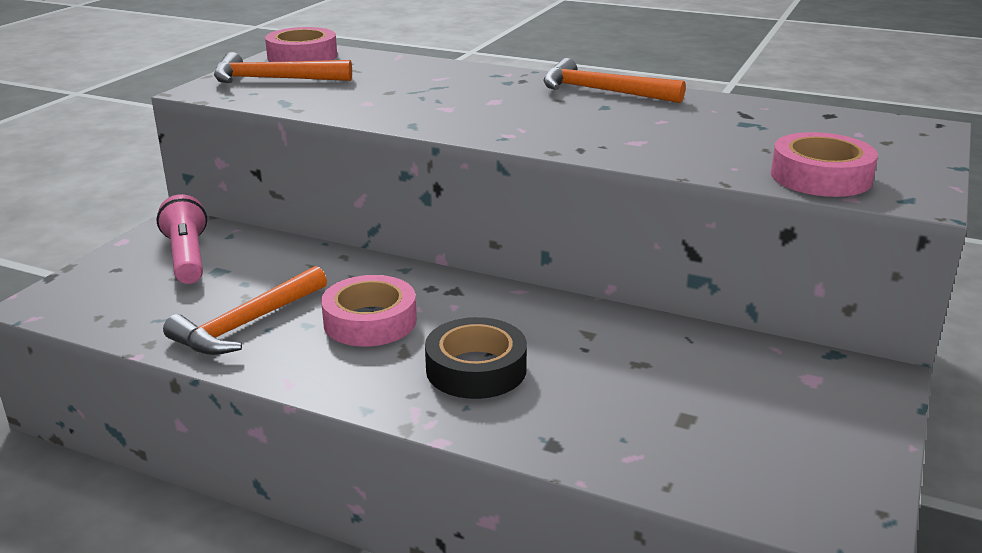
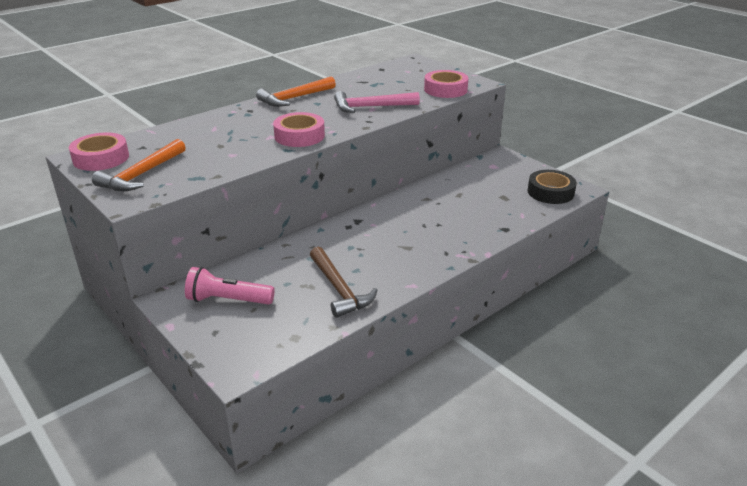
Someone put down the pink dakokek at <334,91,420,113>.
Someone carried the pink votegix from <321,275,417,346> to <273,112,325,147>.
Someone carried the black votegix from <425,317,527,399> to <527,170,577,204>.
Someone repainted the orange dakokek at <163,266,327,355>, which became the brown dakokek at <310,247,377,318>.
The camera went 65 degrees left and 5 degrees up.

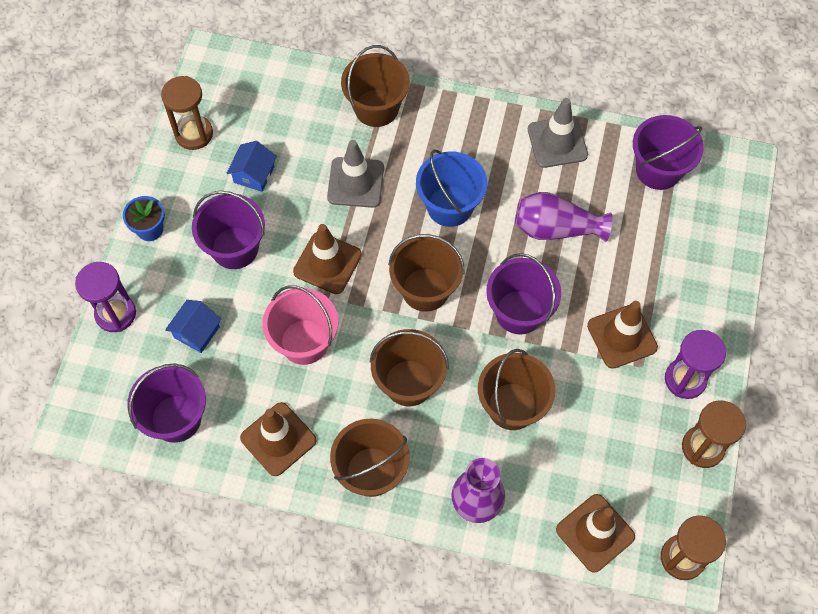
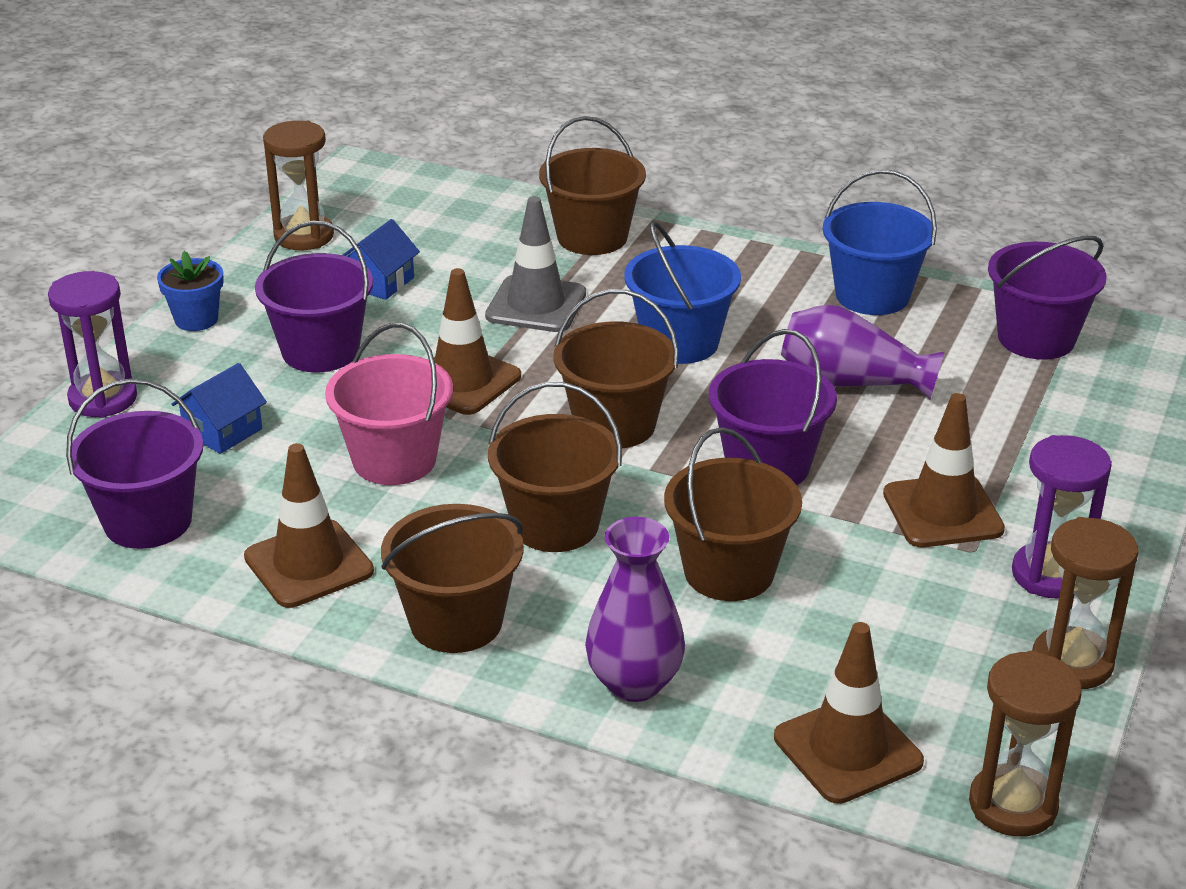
Someone swapped the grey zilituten at <528,98,588,168> for the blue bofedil at <823,169,937,315>.
The camera went 10 degrees right and 30 degrees down.

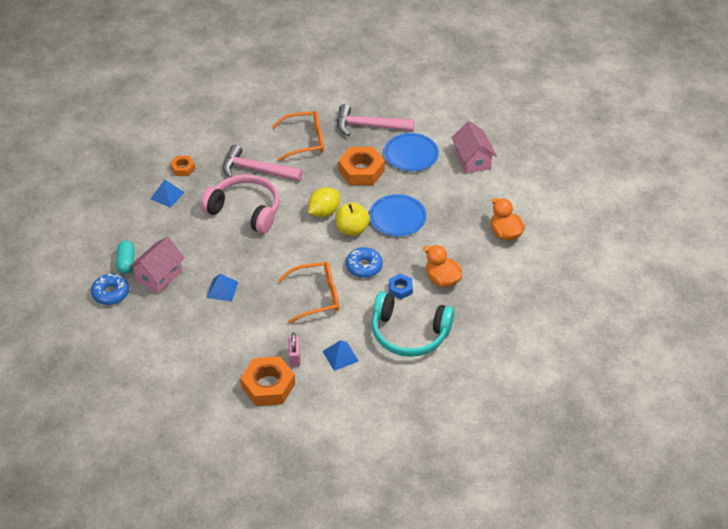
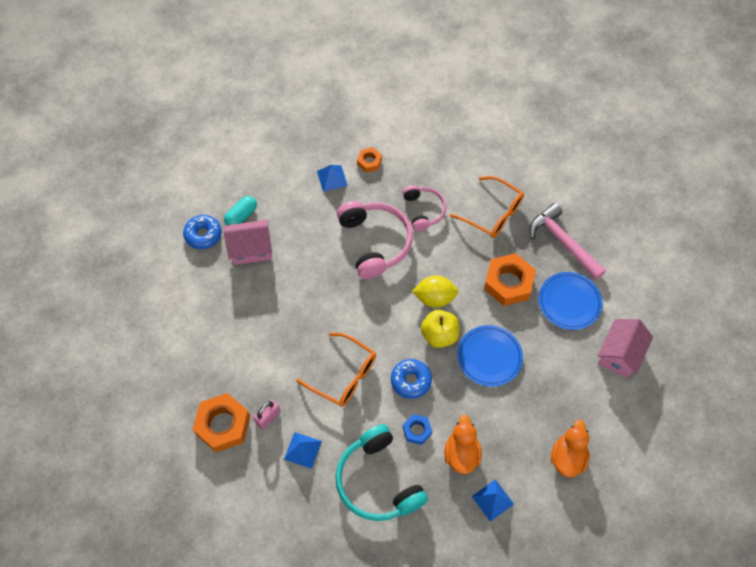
Someone carried the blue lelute from <207,274,238,301> to <472,479,514,522>.
Someone swapped the pink dakokek at <223,144,303,181> for the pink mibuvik at <403,185,446,231>.
The camera went 45 degrees right and 15 degrees up.

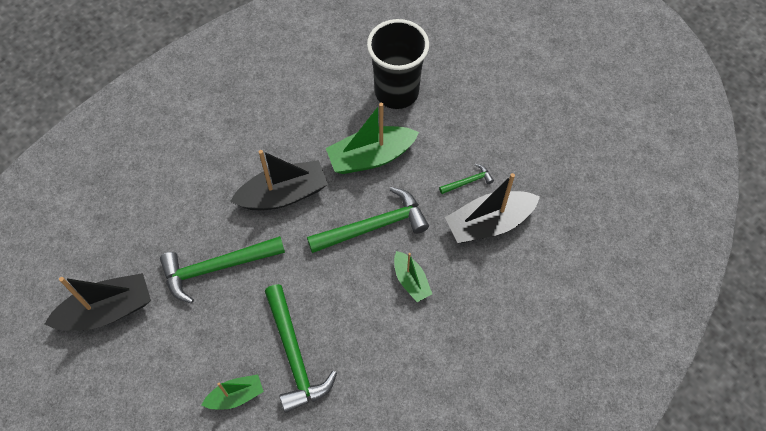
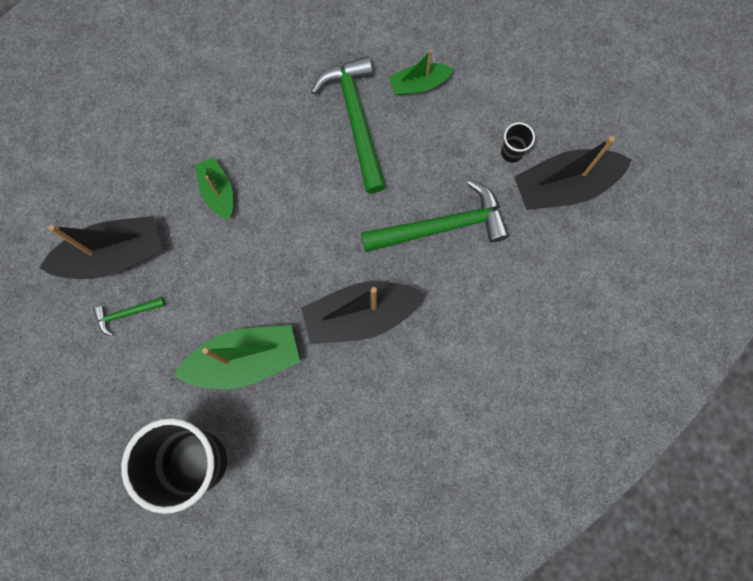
Someone took away the green dakokek at <307,187,429,253>.
Someone put down the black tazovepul at <501,122,535,163>.
The camera went 175 degrees left and 15 degrees up.

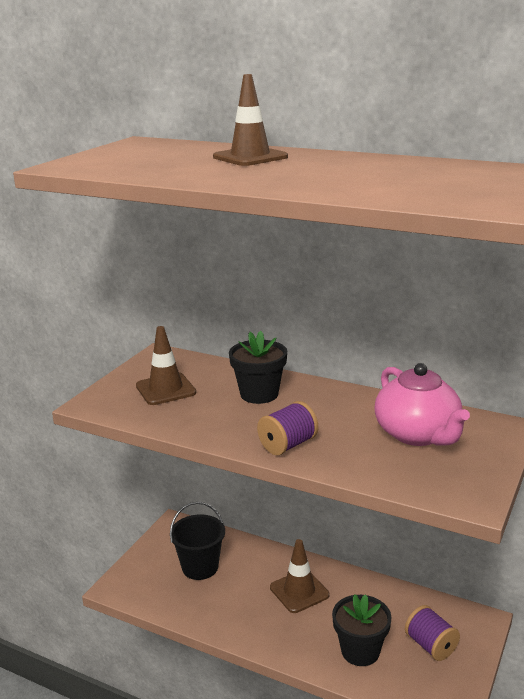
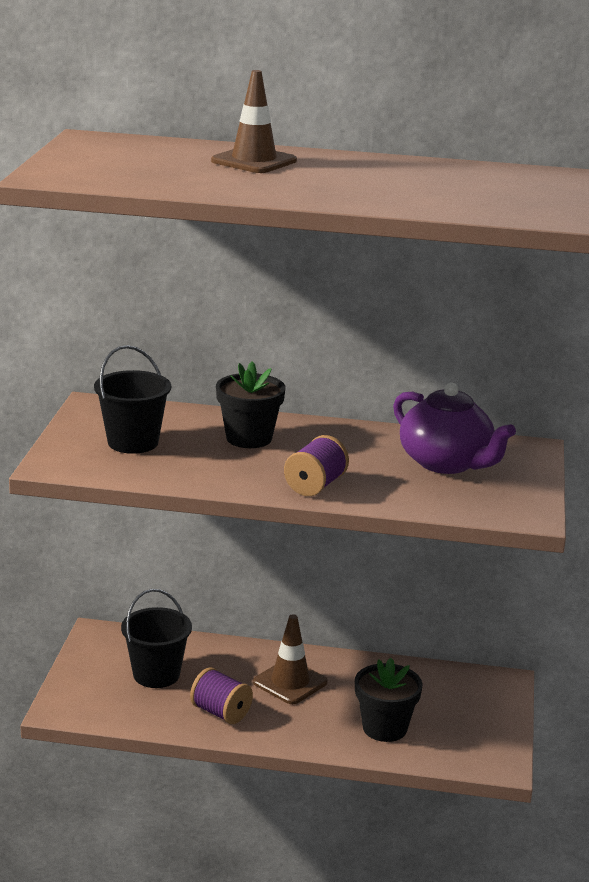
Someone carried the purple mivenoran from <405,605,460,661> to <190,667,253,724>.
Someone swapped the brown zilituten at <136,326,196,405> for the black bofedil at <94,345,171,454>.
Someone repainted the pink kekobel at <375,363,470,446>, which became the purple kekobel at <393,382,516,474>.
The camera went 20 degrees left and 0 degrees up.

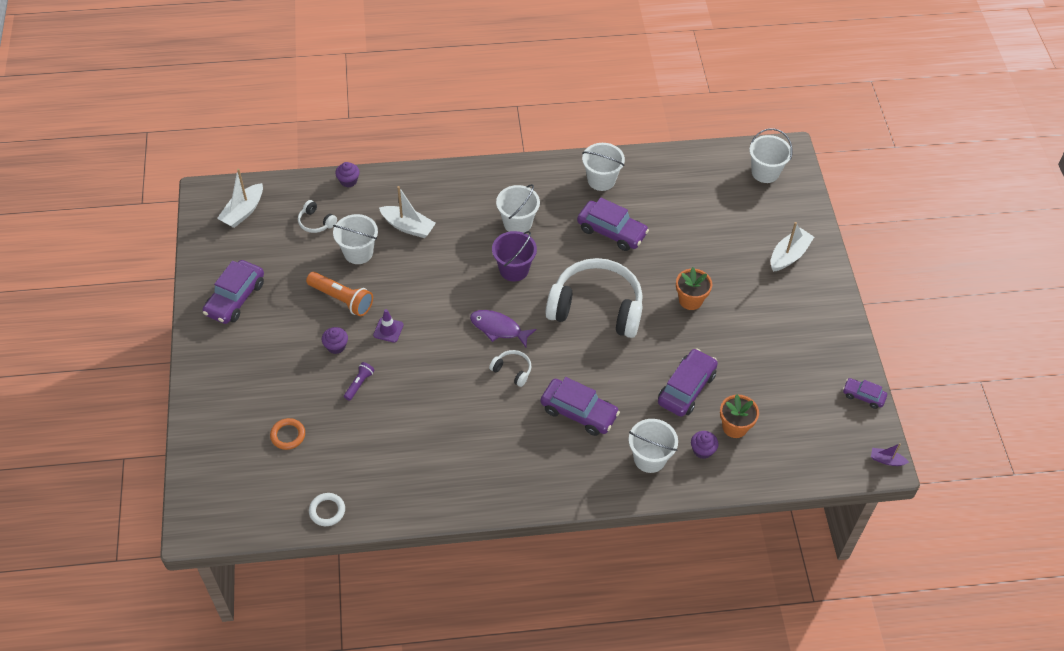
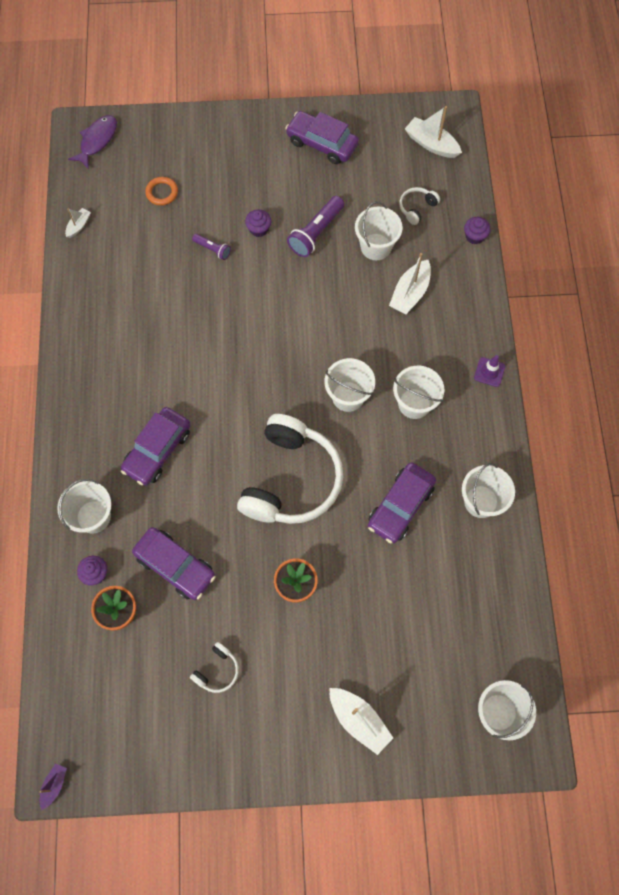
Someone took away the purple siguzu at <843,378,887,409>.
Someone carried the purple zilituten from <373,309,404,343> to <474,355,505,387>.
Someone carried the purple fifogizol from <470,310,536,347> to <68,115,117,169>.
Someone carried the white mibuvik from <489,350,531,387> to <190,642,239,693>.
Someone swapped the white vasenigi at <309,493,345,526> for the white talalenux at <65,208,91,238>.
Someone repainted the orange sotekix at <306,272,373,316>, which became the purple sotekix at <287,196,344,257>.
Someone repainted the purple bofedil at <492,231,537,282>, which became the white bofedil at <325,358,375,412>.
The camera went 95 degrees right and 15 degrees up.

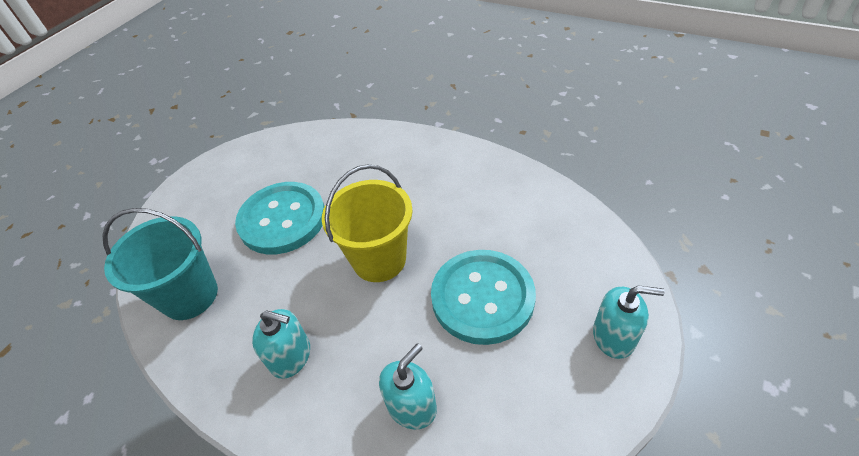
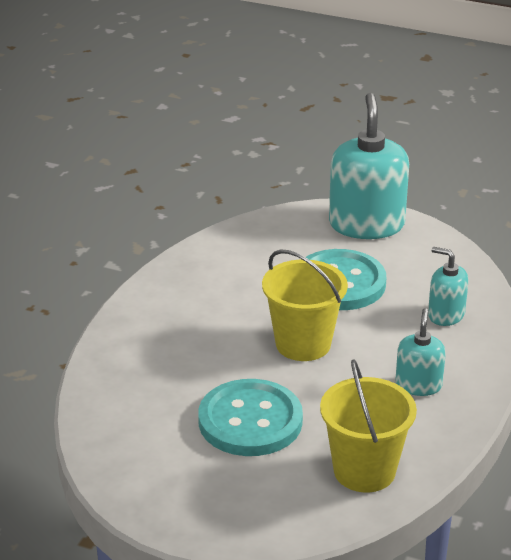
Someone repainted the turquoise bofedil at <102,208,218,320>, which became the yellow bofedil at <320,359,417,492>.
Someone scaled the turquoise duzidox at <593,285,665,359> by 1.90.
The camera went 100 degrees left and 15 degrees down.

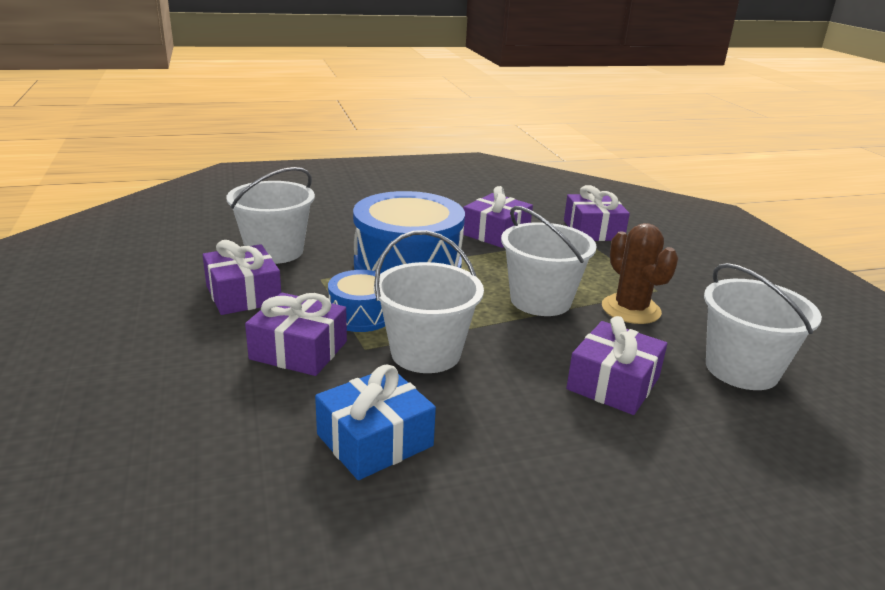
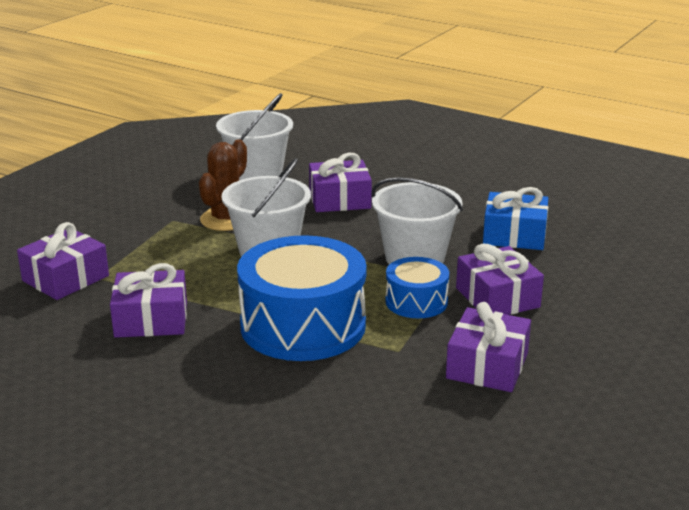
Someone took away the white bofedil at <227,167,315,264>.
The camera went 130 degrees left and 0 degrees up.

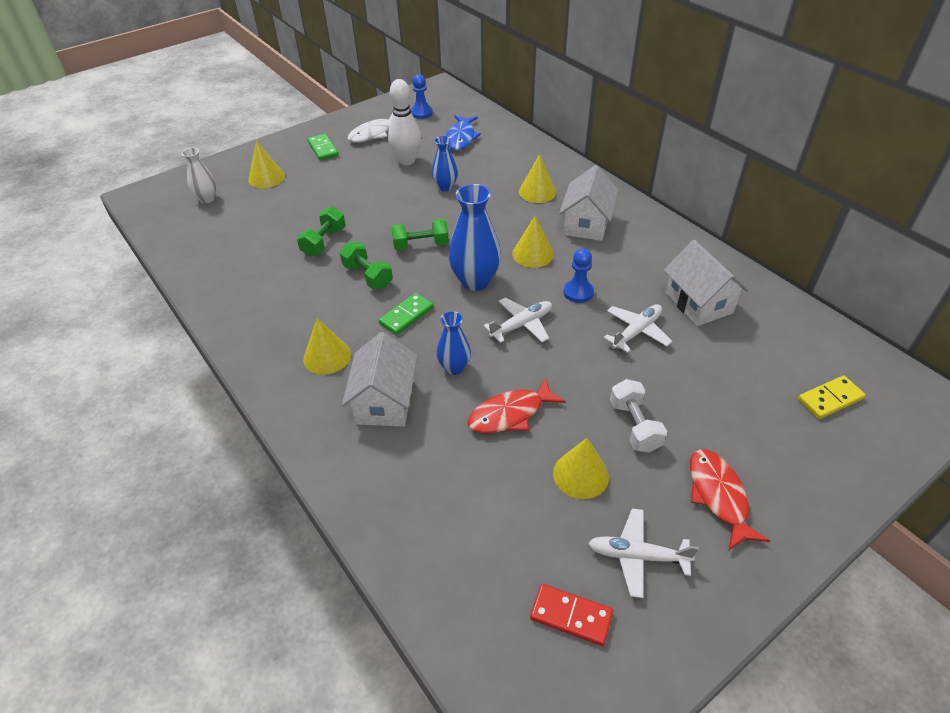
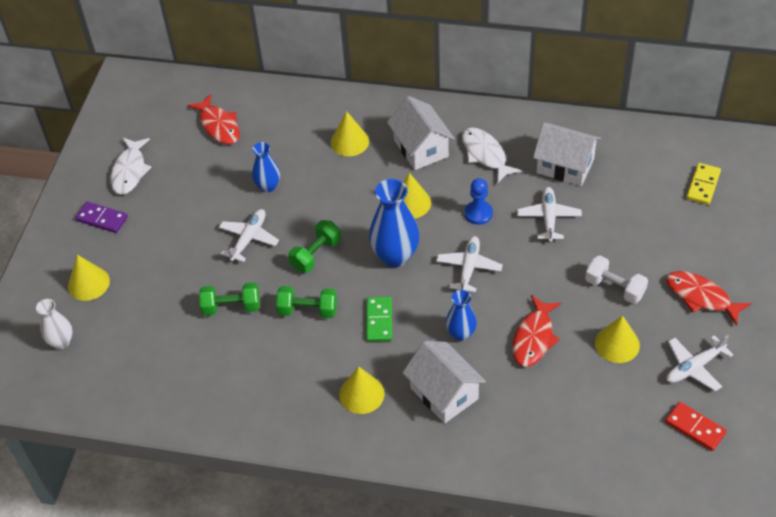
Someone took away the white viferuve at <388,79,421,165>.
Someone took away the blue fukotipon at <411,74,433,119>.
Someone put down the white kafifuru at <219,209,279,262>.
Someone put down the white fifogizol at <462,127,521,183>.
Someone repainted the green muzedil at <308,134,339,161>, which became the purple muzedil at <75,202,128,233>.
Someone repainted the blue fifogizol at <446,115,481,150>, which became the red fifogizol at <187,94,240,144>.
Someone rotated the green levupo at <297,206,346,257> by 75 degrees counterclockwise.
Someone rotated the red muzedil at <530,584,613,646> by 60 degrees clockwise.
The camera went 40 degrees left and 5 degrees up.

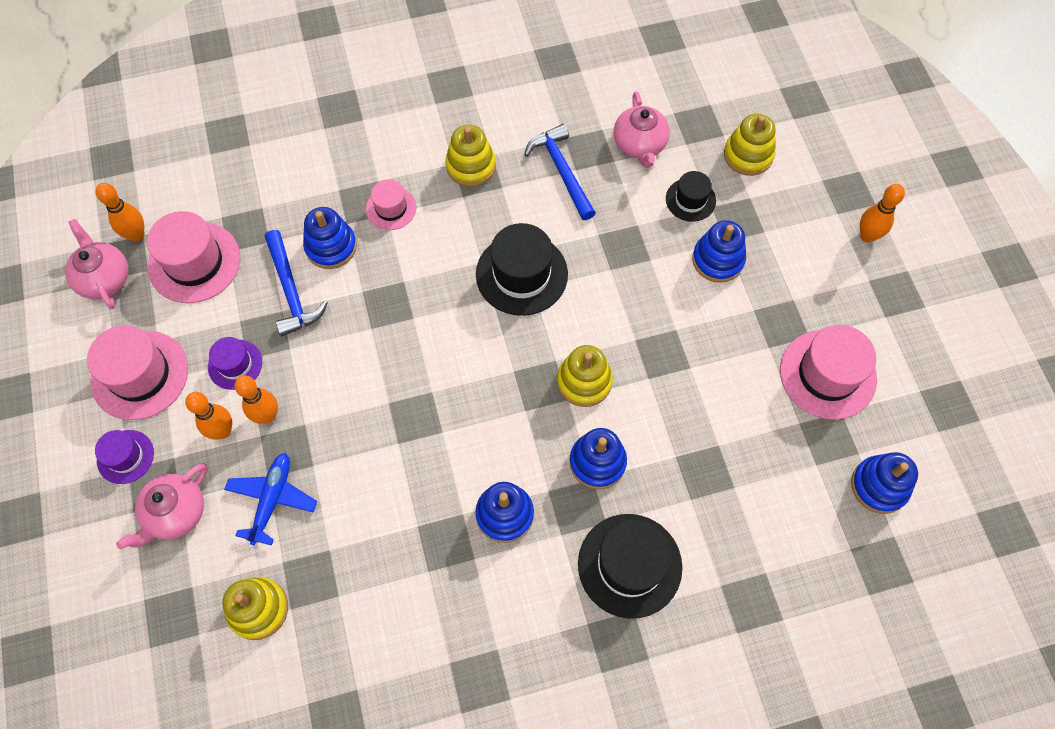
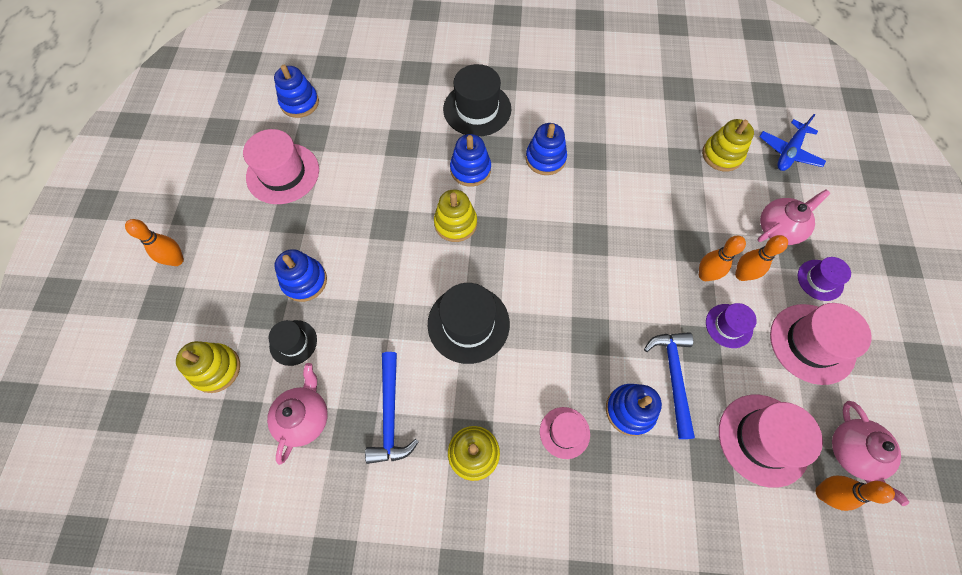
Someone carried the blue kafifuru from <224,453,317,546> to <759,114,826,171>.
The camera went 160 degrees left and 0 degrees up.

